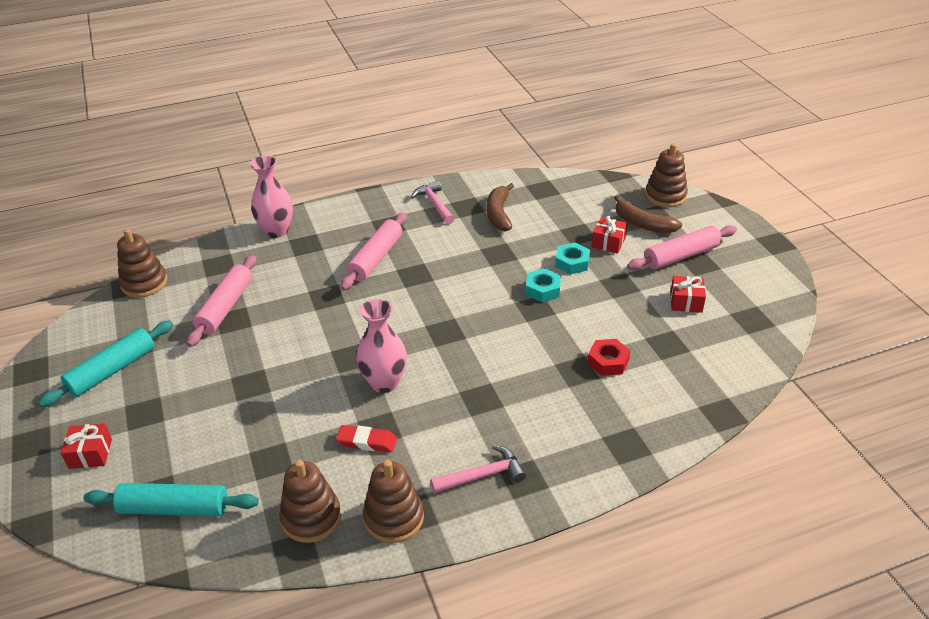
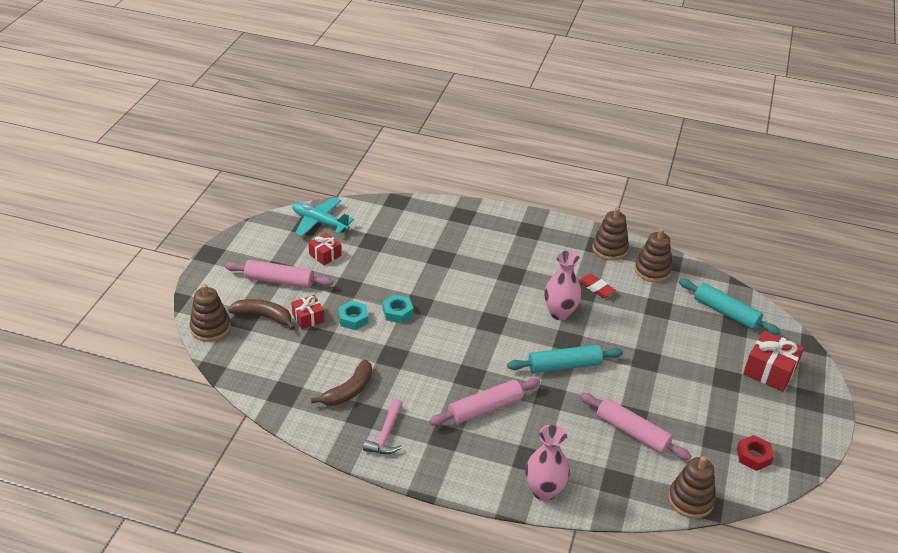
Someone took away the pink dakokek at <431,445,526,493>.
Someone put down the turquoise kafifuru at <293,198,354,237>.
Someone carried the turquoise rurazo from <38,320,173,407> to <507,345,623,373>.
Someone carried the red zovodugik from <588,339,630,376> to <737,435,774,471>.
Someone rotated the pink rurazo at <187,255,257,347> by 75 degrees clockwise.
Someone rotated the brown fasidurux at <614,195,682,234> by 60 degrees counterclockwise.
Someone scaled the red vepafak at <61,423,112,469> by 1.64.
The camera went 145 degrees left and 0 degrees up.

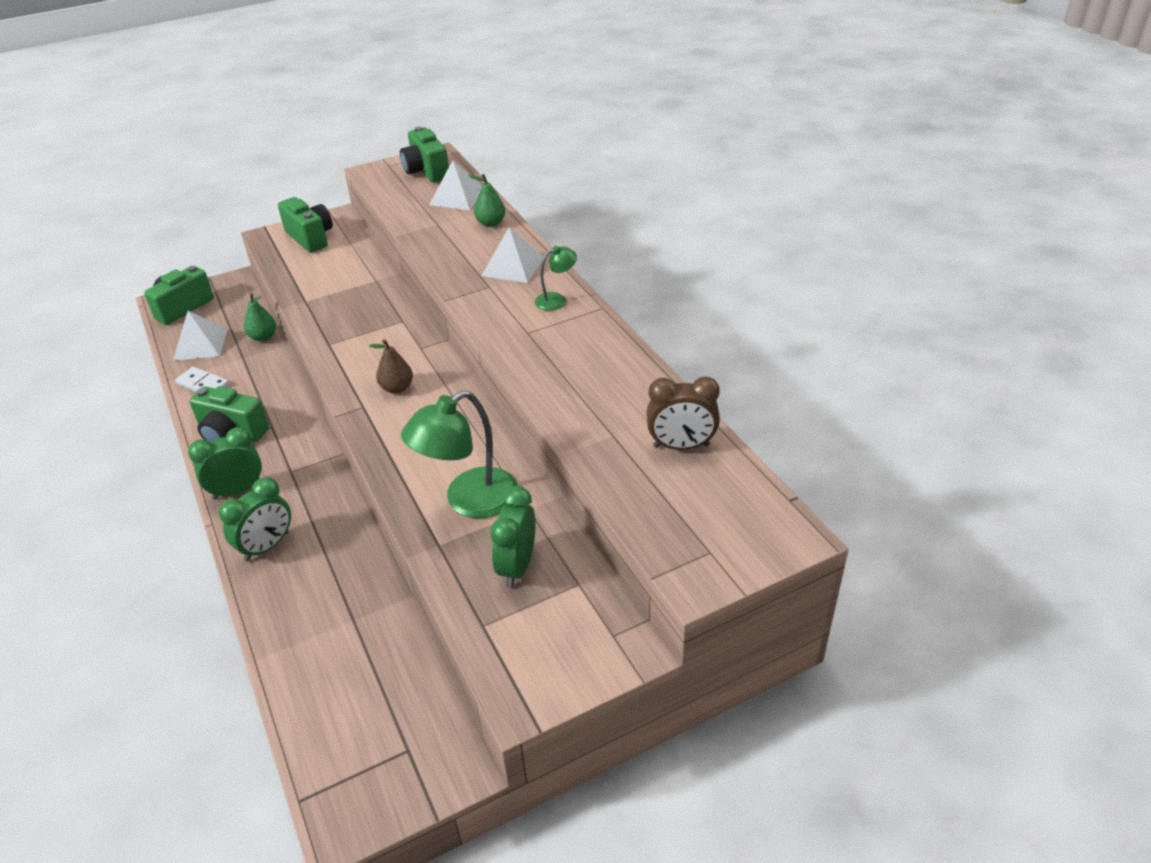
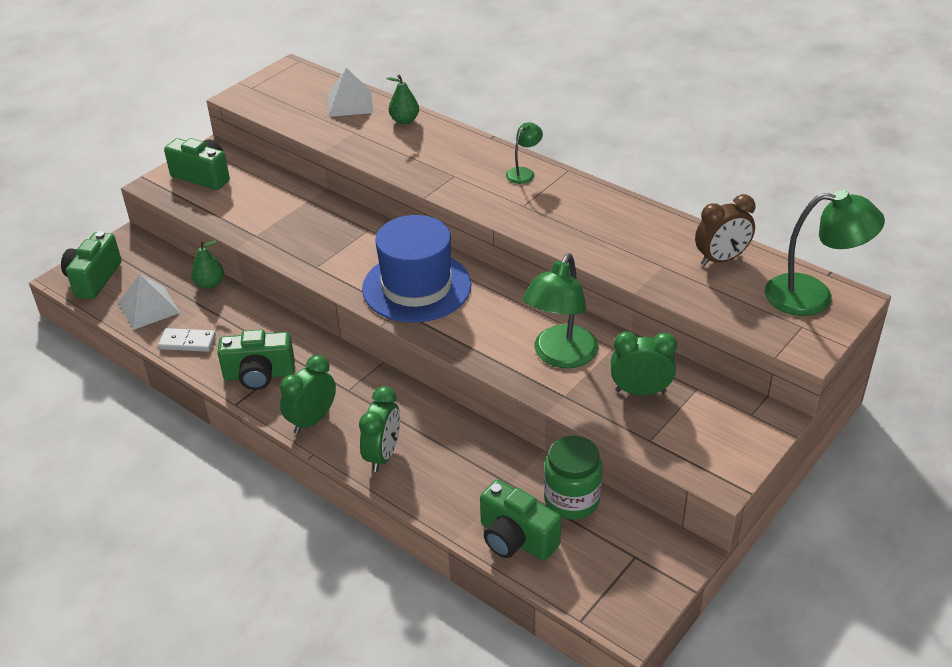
Someone took away the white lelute at <481,227,544,283>.
Someone put down the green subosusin at <544,436,602,519>.
Someone put down the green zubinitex at <765,190,885,316>.
Someone carried the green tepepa from <400,126,449,182> to <480,480,561,561>.
Someone swapped the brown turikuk at <369,339,413,394> for the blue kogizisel at <362,215,471,323>.
Someone rotated the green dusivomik at <490,486,536,587> by 105 degrees clockwise.
The camera went 25 degrees left and 0 degrees up.

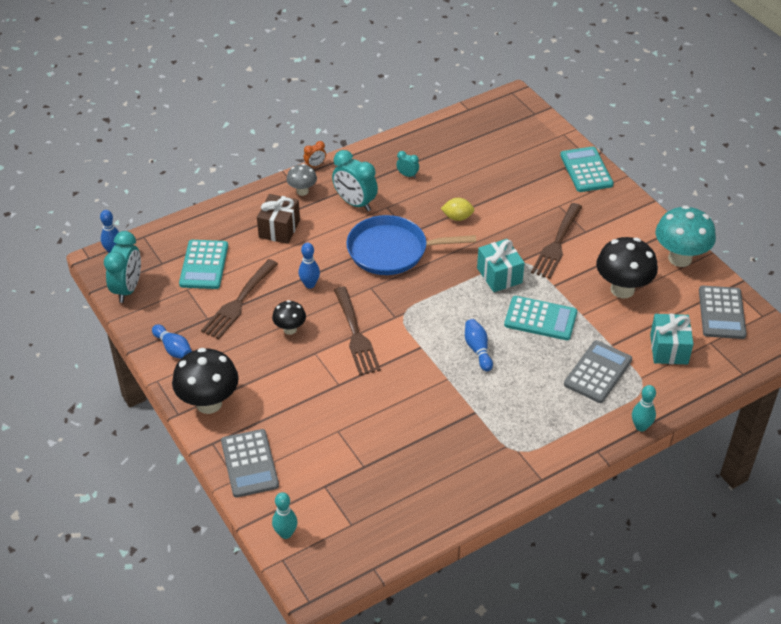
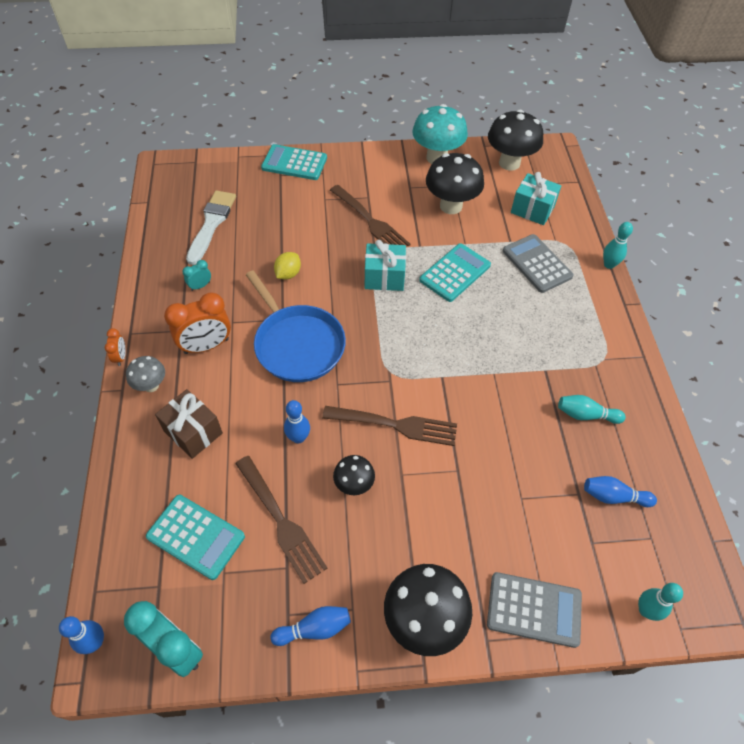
Someone put down the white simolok at <186,190,236,265>.
Someone put down the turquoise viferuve at <558,395,626,424>.
Someone carried the blue viferuve from <465,319,493,371> to <584,476,657,507>.
Someone swapped the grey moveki at <699,286,747,339> for the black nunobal at <488,110,543,171>.
Someone repainted the turquoise dusivomik at <332,150,378,211>, which became the orange dusivomik at <164,293,231,354>.
Someone rotated the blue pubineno at <346,215,476,275> by 60 degrees counterclockwise.
The camera went 65 degrees left and 10 degrees up.

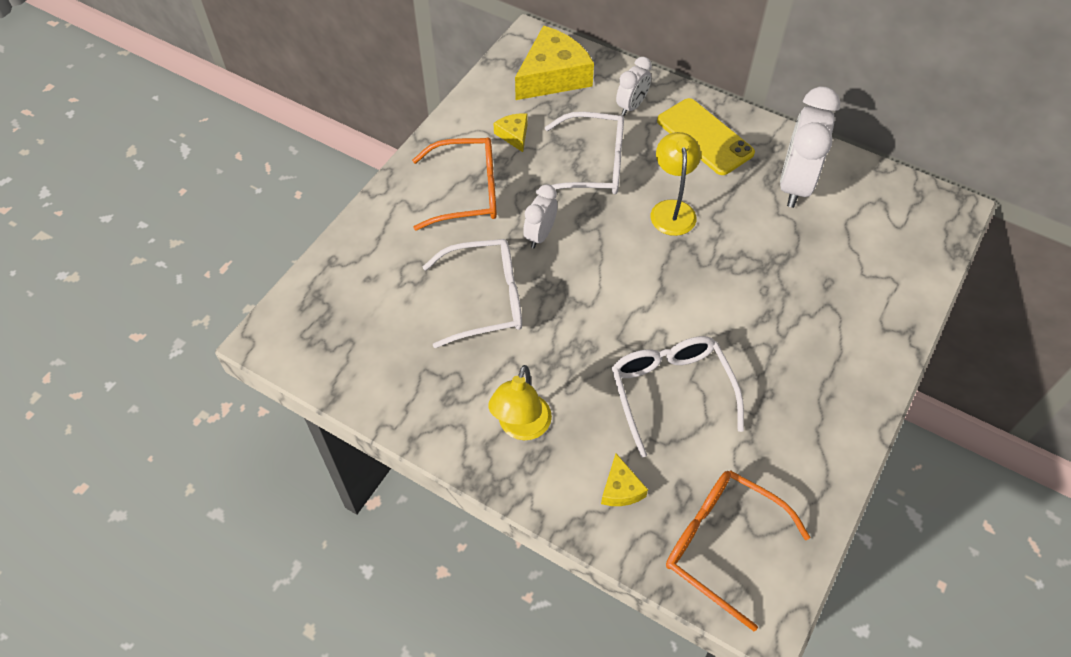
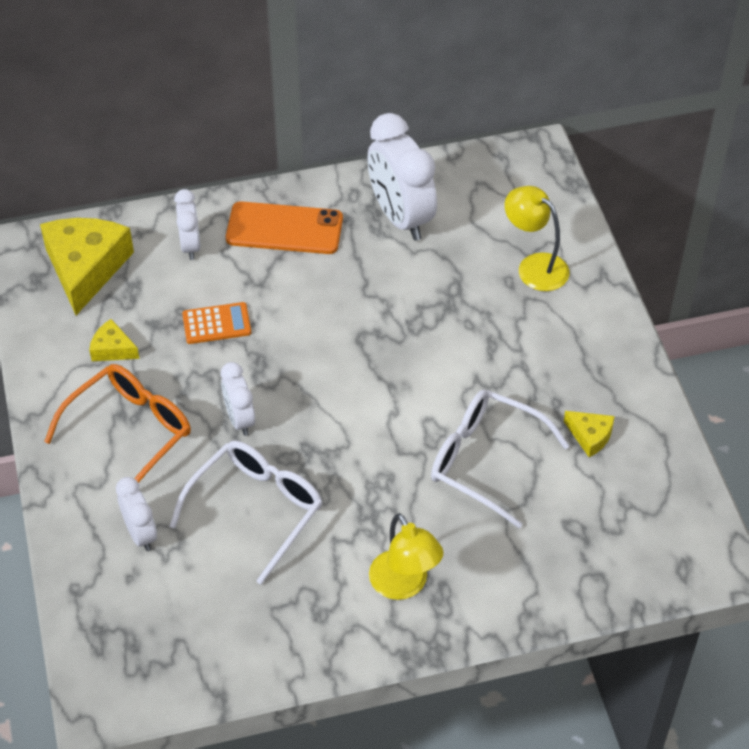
Someone took away the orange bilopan at <666,470,810,631>.
Someone put down the white dusivomik at <116,477,157,551>.
Someone carried the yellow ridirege from <601,453,648,506> to <564,411,615,457>.
Someone carried the yellow zubinitex from <650,132,701,236> to <505,186,569,291>.
Someone swapped the white bilopan at <536,112,624,195> for the orange moveki at <182,302,251,344>.
Someone repainted the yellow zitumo at <657,98,755,175>, which became the orange zitumo at <226,201,343,254>.
The camera went 45 degrees left and 5 degrees down.

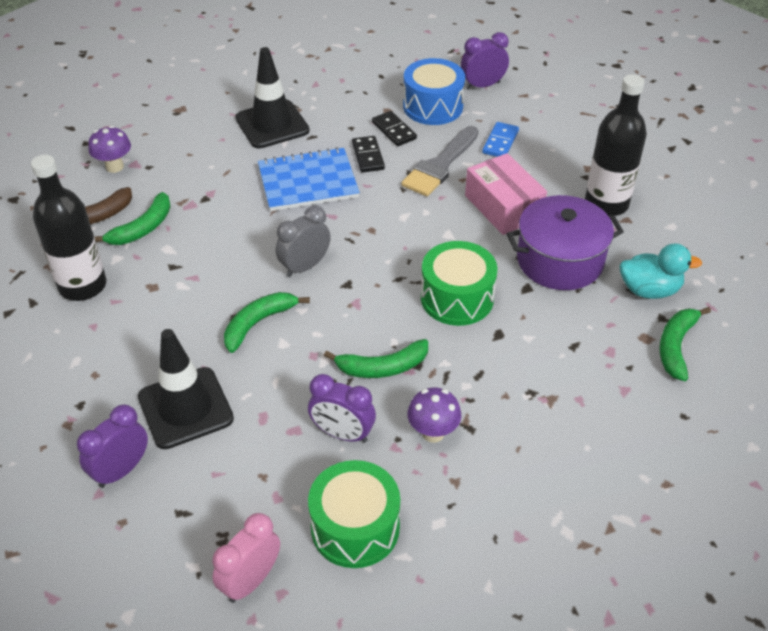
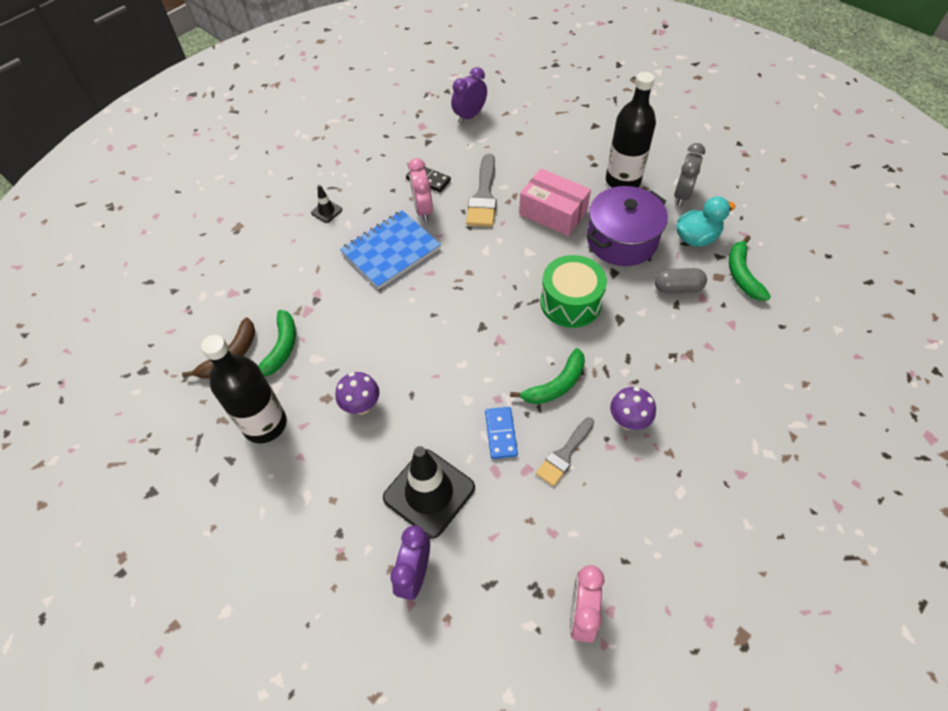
Someone took away the green fasidurux at <224,292,310,353>.
Someone took away the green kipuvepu at <308,460,400,568>.
Someone took away the blue kipuvepu at <403,58,465,125>.
Someone put down the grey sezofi at <654,268,707,294>.
Someone carried the purple nunobal from <88,126,131,173> to <335,372,379,415>.
Someone carried the grey dusivomik from <276,206,331,277> to <674,143,705,206>.
Someone carried the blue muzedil from <482,122,519,157> to <485,407,518,459>.
Someone swapped the purple dusivomik at <308,374,376,443> for the grey simolok at <536,417,594,486>.
Someone swapped the black muzedil at <352,136,385,173> for the pink dusivomik at <408,158,433,221>.
Someone scaled the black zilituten at <235,47,310,149> by 0.44.
The camera went 25 degrees left and 10 degrees up.

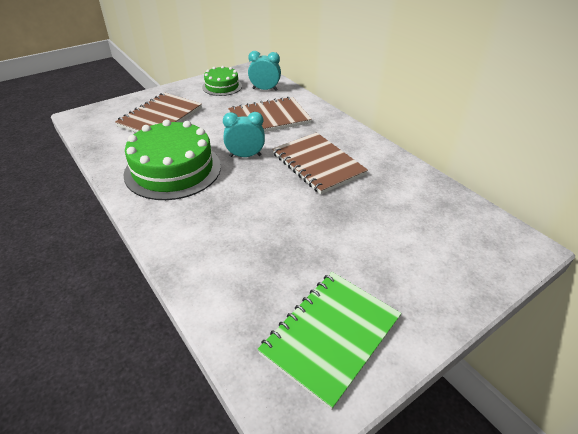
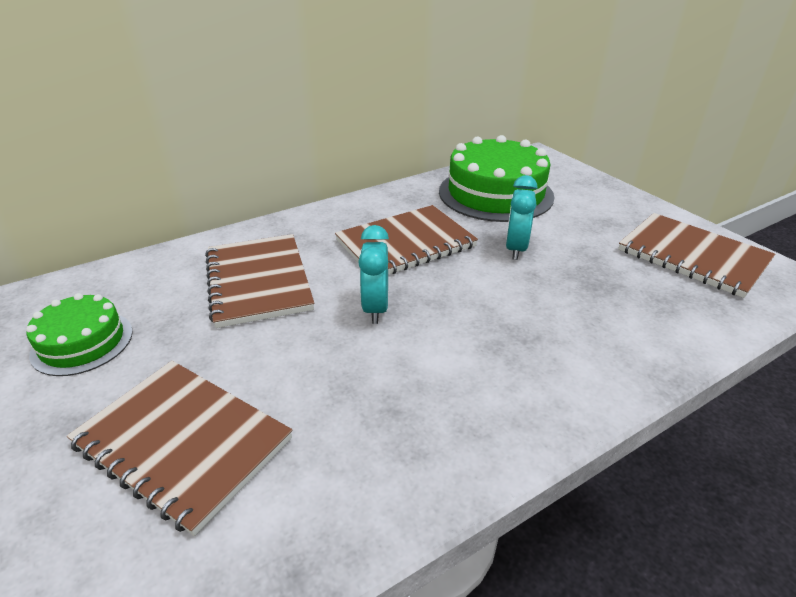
Someone carried the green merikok from <123,120,221,200> to <439,135,555,222>.
Someone carried the turquoise dusivomik from <248,51,281,91> to <506,175,538,260>.
Someone repainted the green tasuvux at <257,272,401,410>, which became the brown tasuvux at <618,213,775,298>.
The camera went 85 degrees left and 5 degrees down.

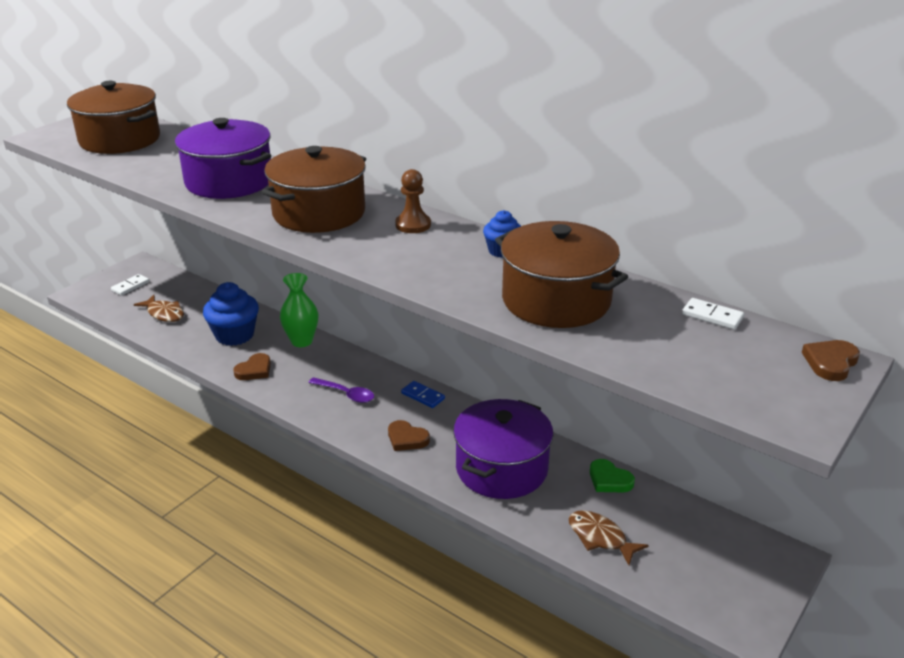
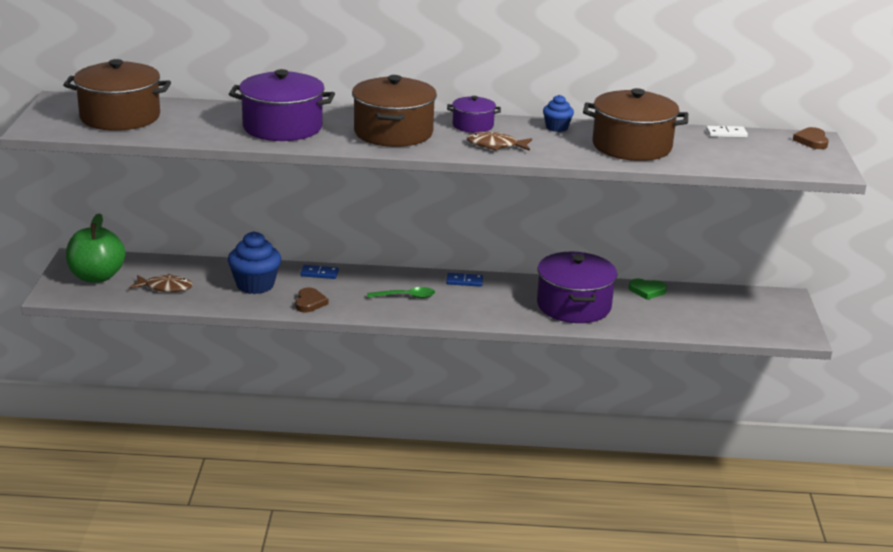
Someone took away the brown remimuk at <388,420,430,451>.
Someone carried the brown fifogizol from <569,510,648,565> to <466,132,532,151>.
Someone swapped the white muzedil at <111,274,149,296> for the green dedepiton at <66,213,126,283>.
Someone swapped the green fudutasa at <280,273,318,347> for the blue muzedil at <300,265,339,279>.
Someone swapped the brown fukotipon at <395,169,431,233> for the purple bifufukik at <447,96,501,133>.
Someone repainted the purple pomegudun at <308,377,374,403>, which became the green pomegudun at <367,287,435,298>.
The camera went 35 degrees left and 5 degrees down.

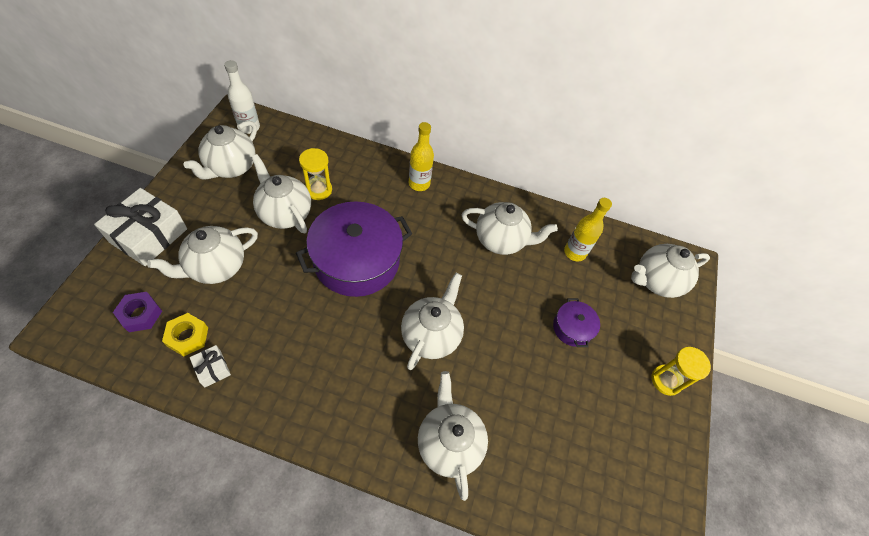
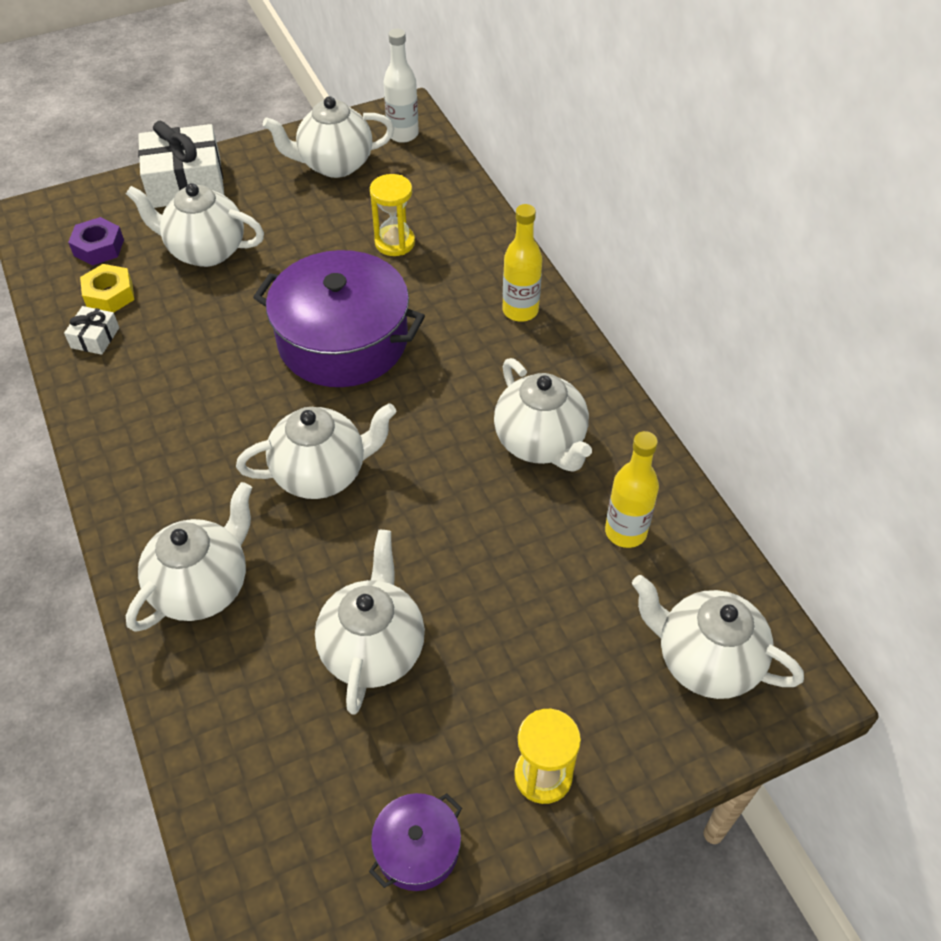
Someone carried the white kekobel from <251,154,311,233> to <315,530,425,715>.
Someone carried the purple bifufukik from <553,298,600,347> to <369,793,462,891>.
The camera went 55 degrees right and 5 degrees down.

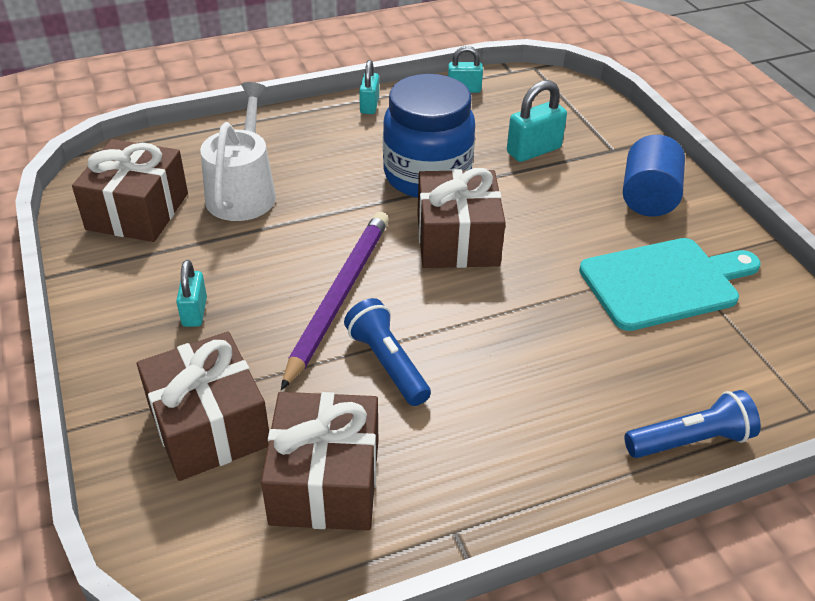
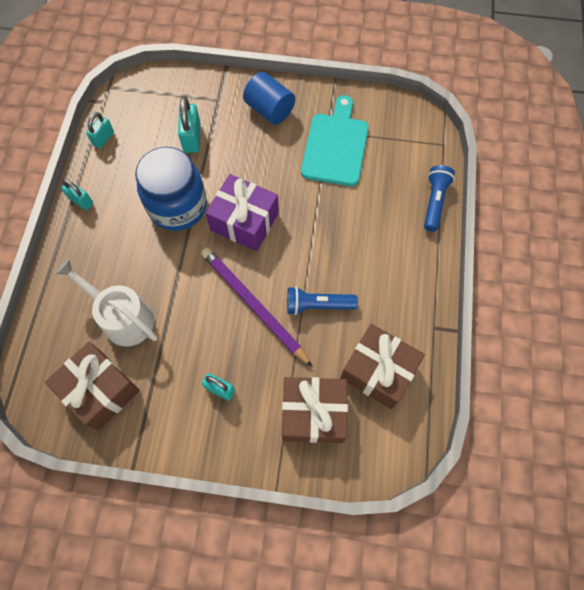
Someone repainted the brown vepafak at <417,168,506,268>, which became the purple vepafak at <205,174,279,251>.
The camera went 60 degrees left and 25 degrees up.

